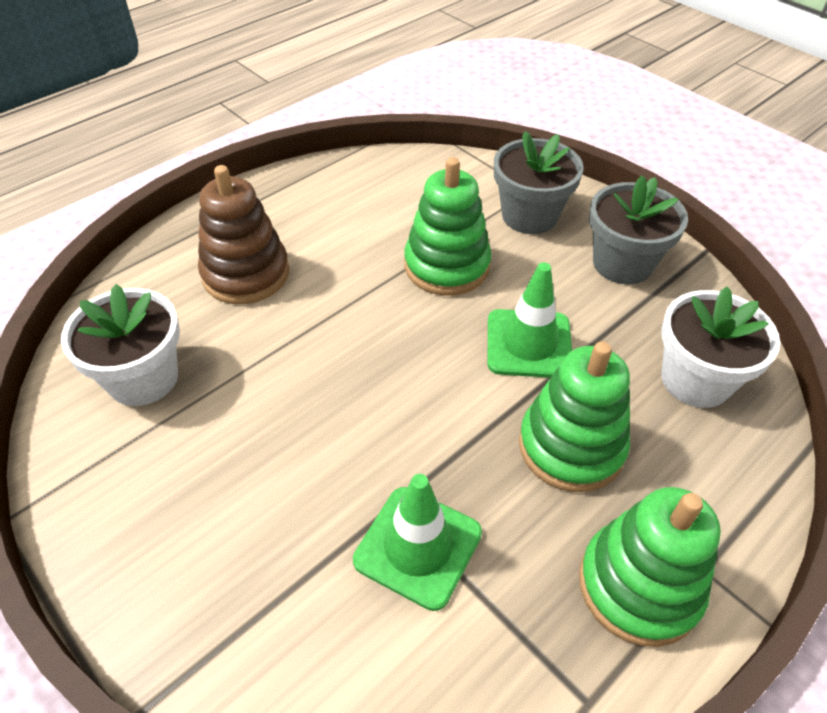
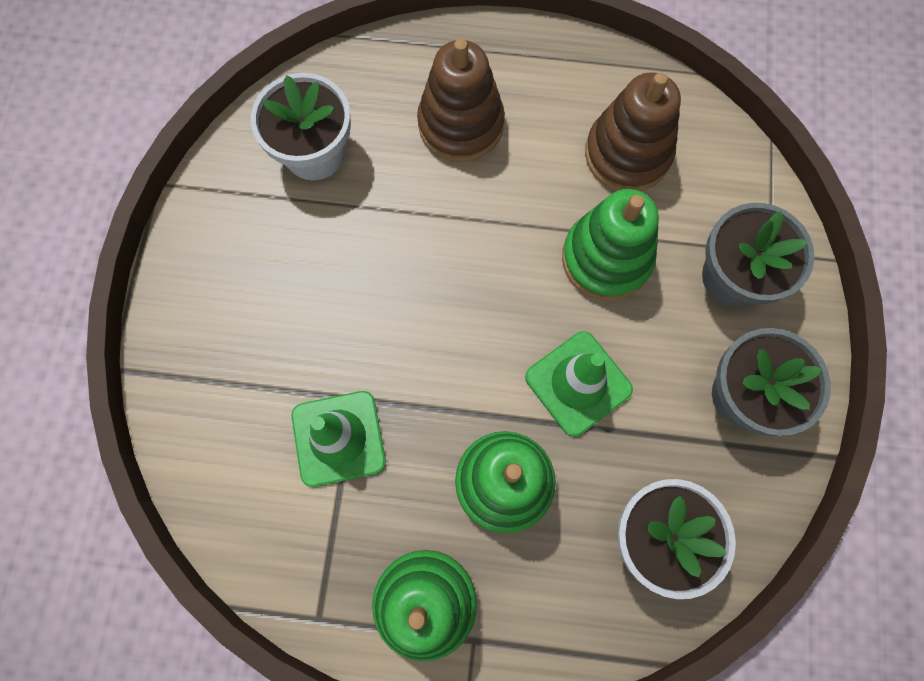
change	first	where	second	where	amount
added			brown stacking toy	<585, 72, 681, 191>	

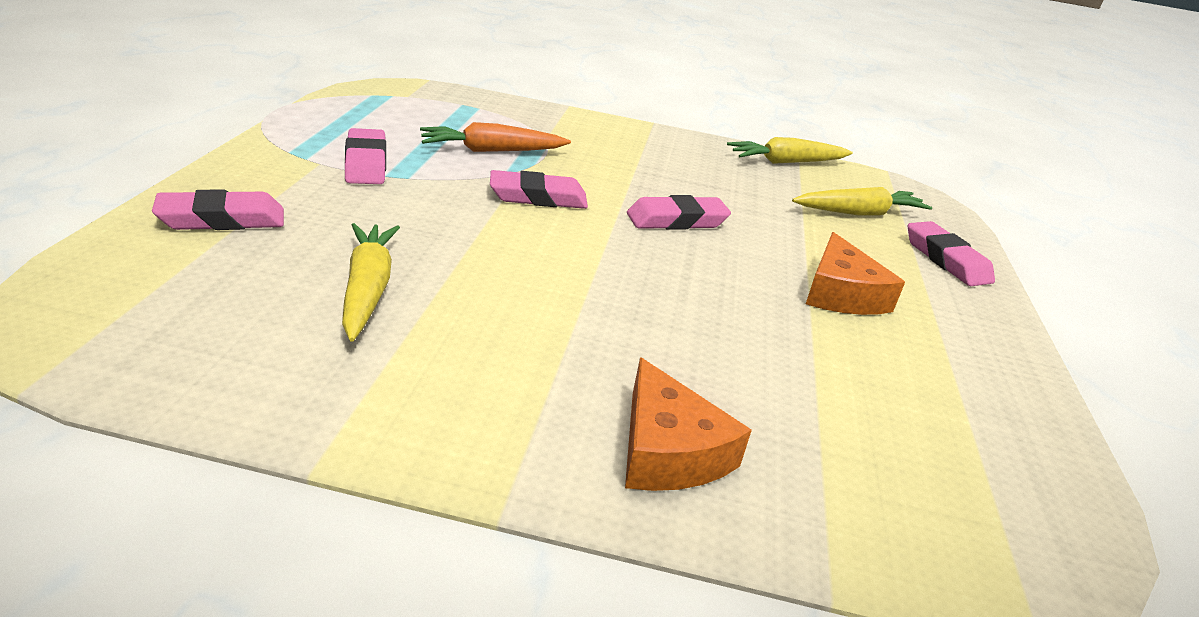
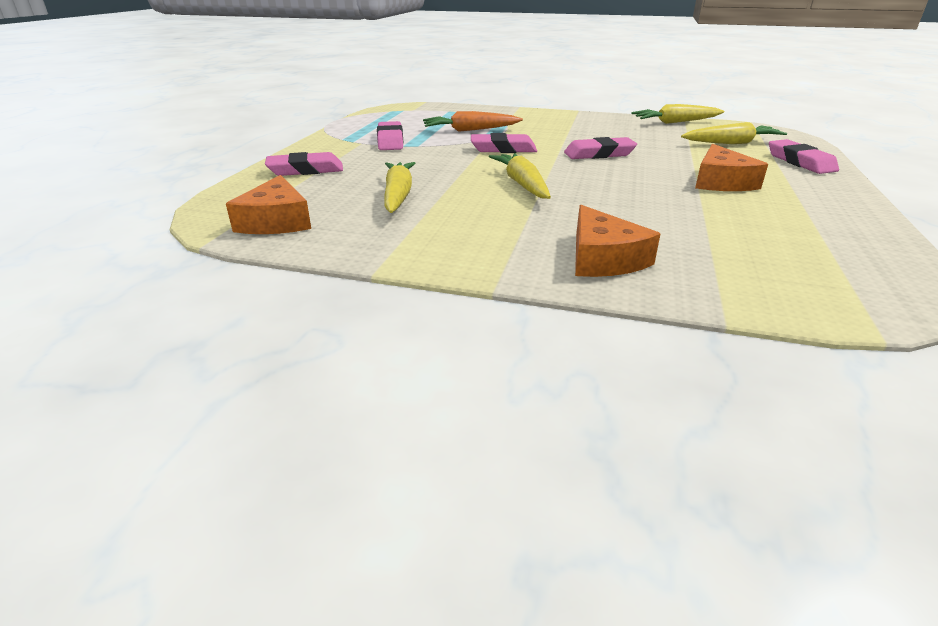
change	first	where	second	where	amount
added			orange cheese	<226, 175, 311, 234>	
added			yellow carrot	<489, 153, 551, 199>	

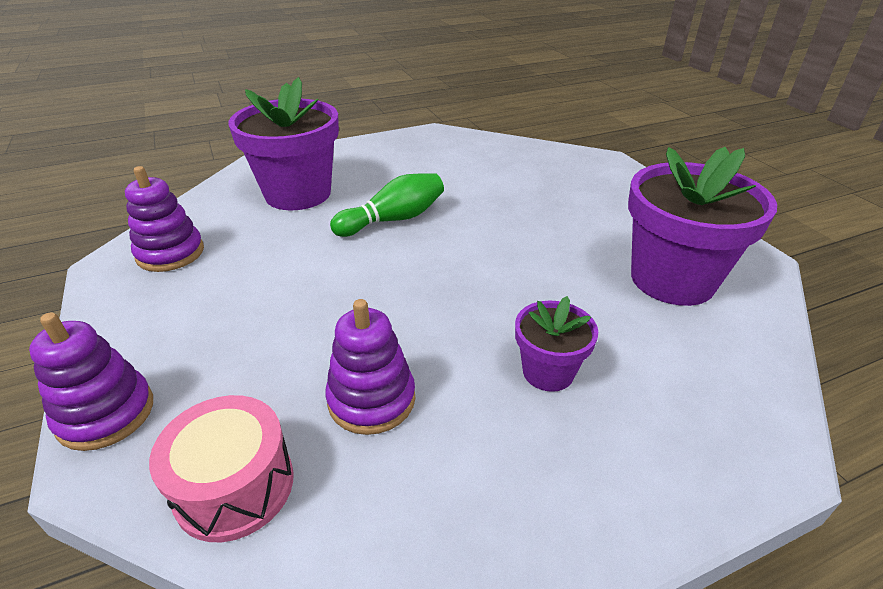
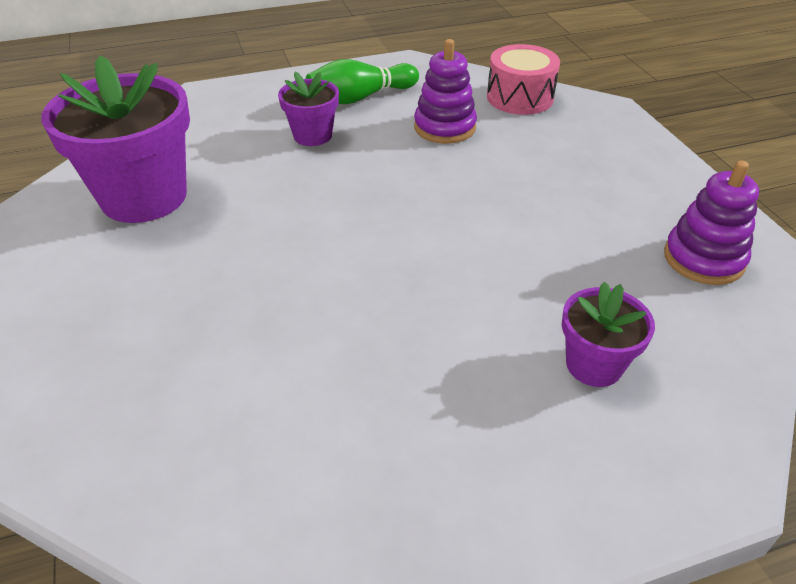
change	first	where	second	where	amount
moved	green bowling pin	<330, 173, 444, 237>		<306, 59, 419, 104>	
resized	purple flower pot	<229, 77, 339, 210>		<562, 282, 655, 387>	x0.52
removed	purple stacking toy	<29, 312, 153, 451>			

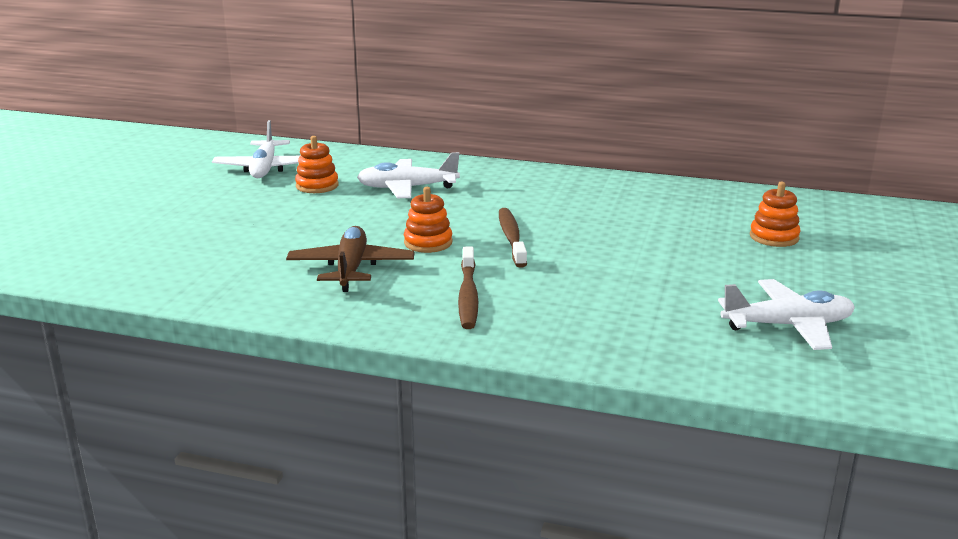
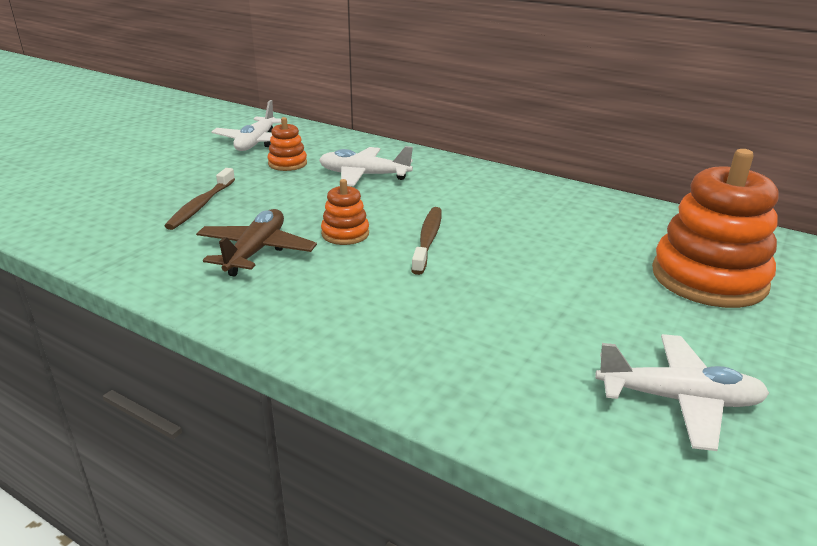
change	first	where	second	where	amount
moved	brown toothbrush	<458, 247, 479, 329>		<165, 168, 235, 230>	
resized	orange stacking toy	<750, 182, 801, 247>		<652, 149, 778, 308>	x2.08

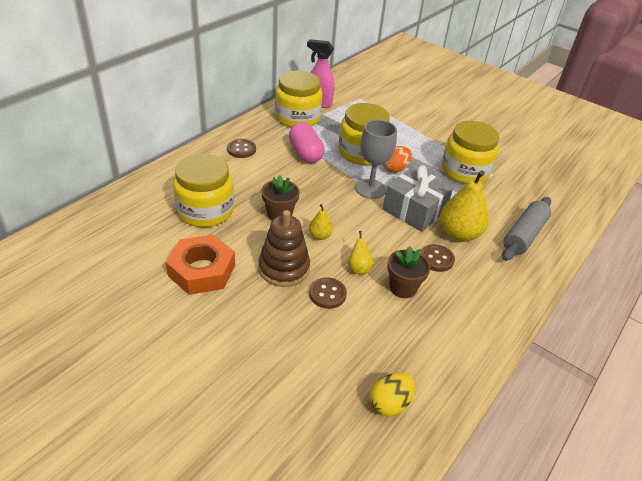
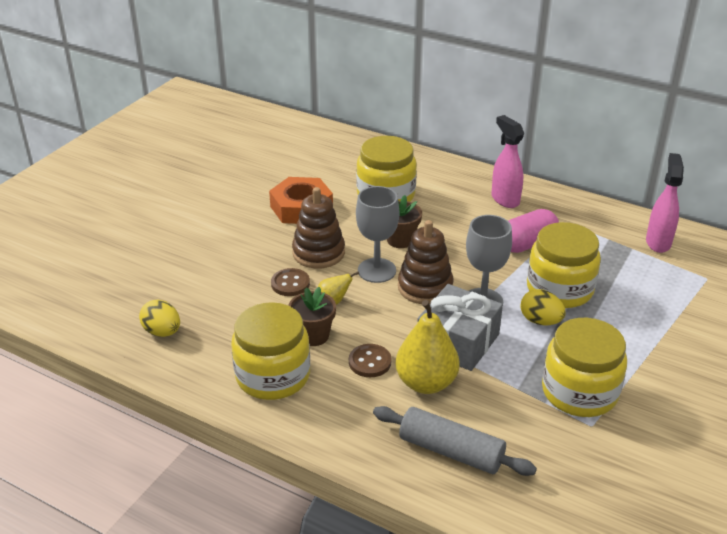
change	first	where	second	where	amount
moved	yellow jar	<275, 71, 322, 128>		<231, 302, 310, 400>	
replaced	yellow pear	<309, 204, 333, 240>	grey goblet	<356, 186, 399, 283>	
added			brown stacking toy	<398, 220, 454, 304>	
replaced	brown button	<227, 139, 256, 158>	pink spray bottle	<492, 115, 524, 208>	
recoloured	orange egg	<383, 146, 412, 173>	yellow egg	<521, 289, 566, 325>	

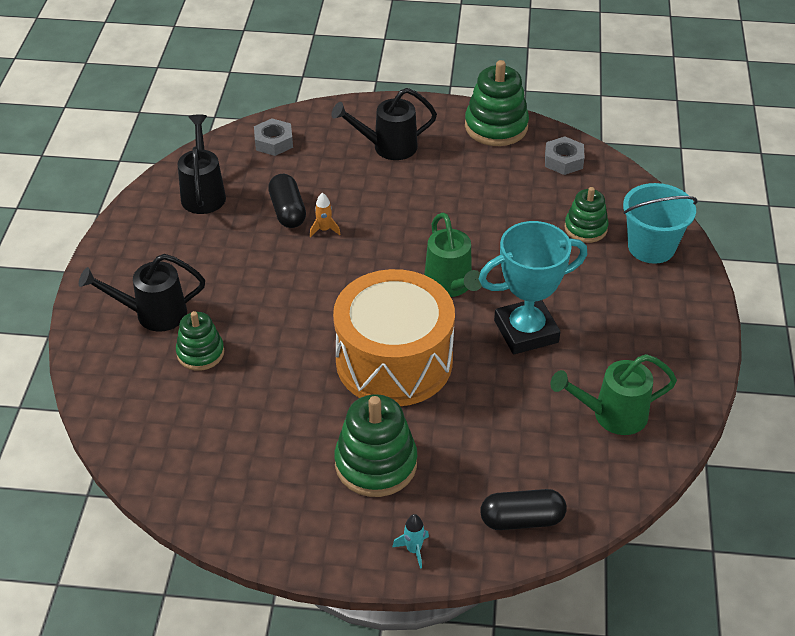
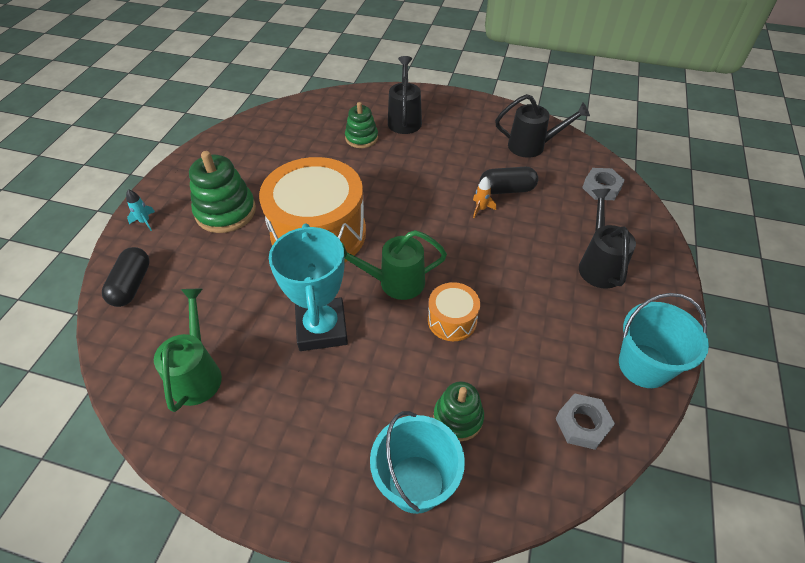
change	first	where	second	where	amount
added			orange drum	<428, 282, 480, 341>	
replaced	green stacking toy	<465, 60, 529, 146>	turquoise bucket	<619, 293, 709, 388>	

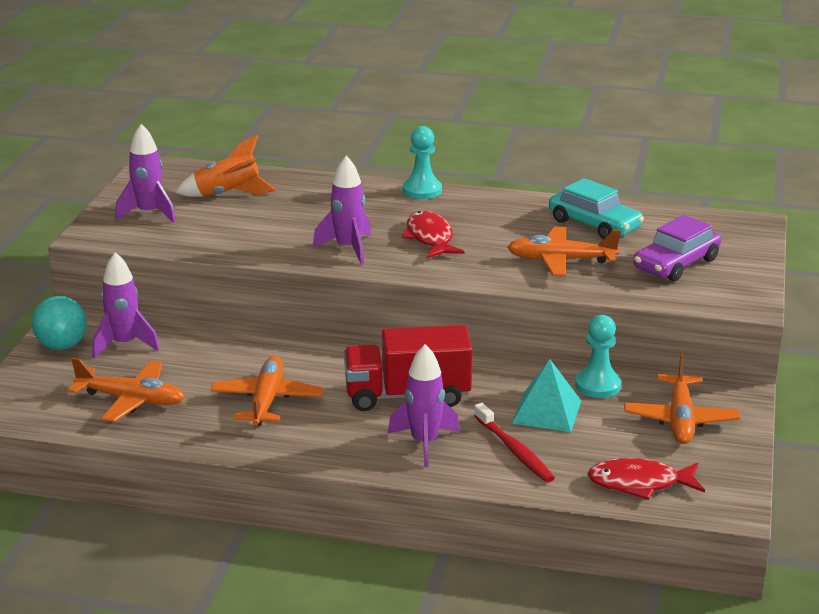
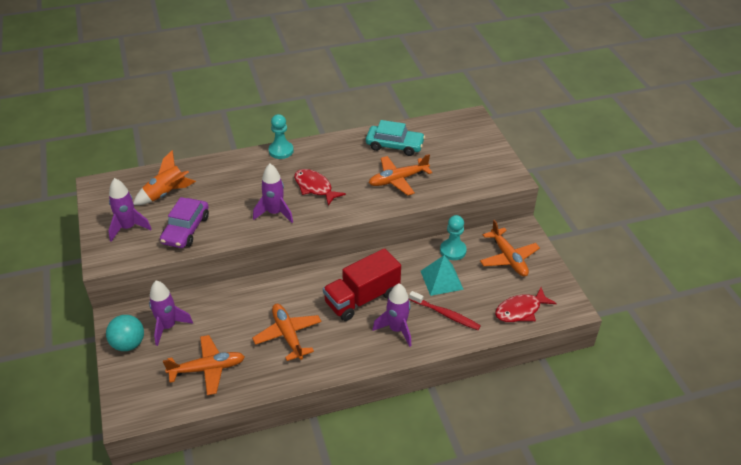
change	first	where	second	where	amount
moved	purple car	<633, 215, 721, 281>		<160, 197, 209, 248>	

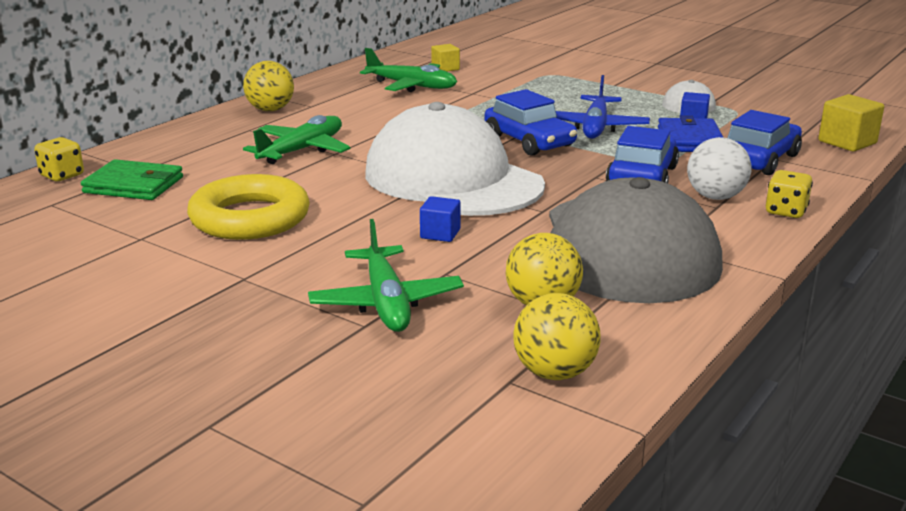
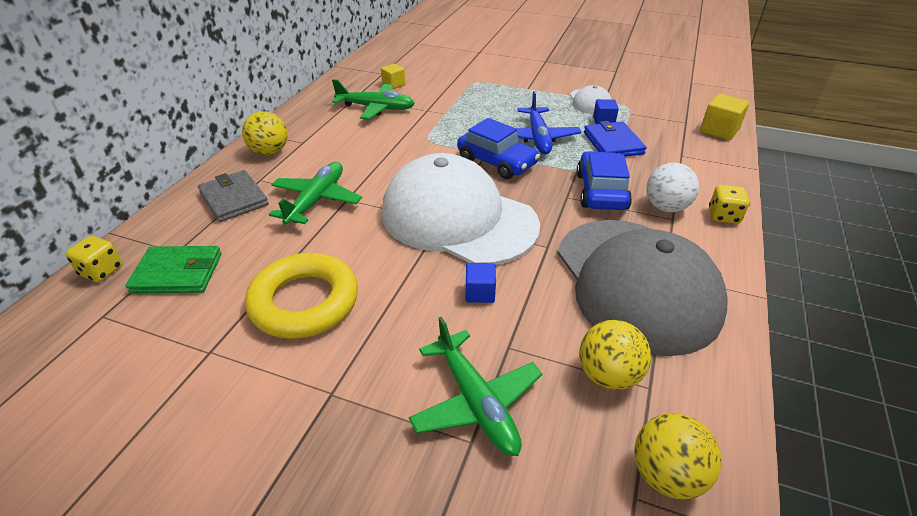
change	first	where	second	where	amount
added			grey wallet	<198, 170, 269, 222>	
removed	blue car	<727, 110, 802, 175>			

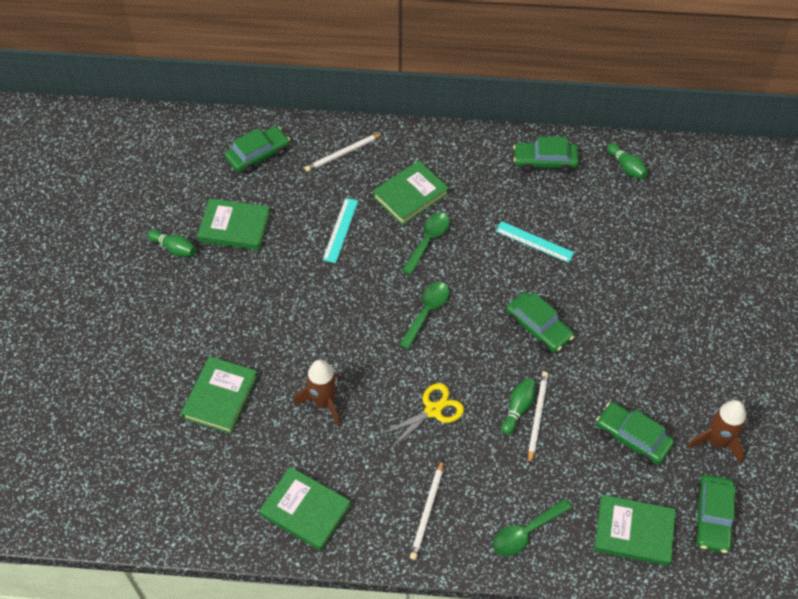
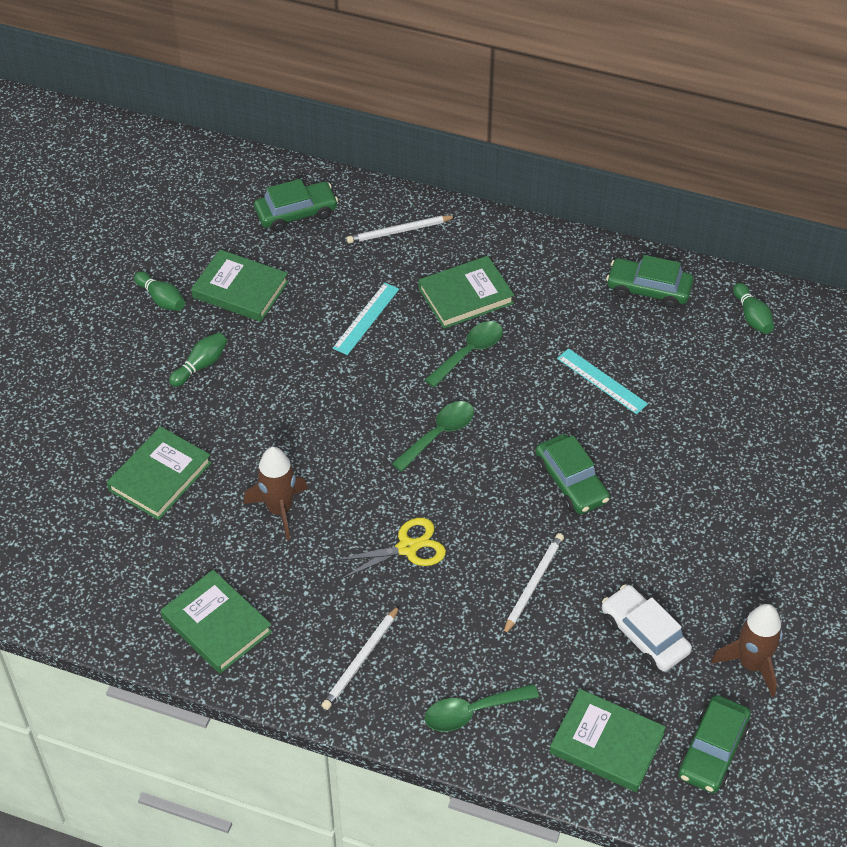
change	first	where	second	where	amount
moved	green bowling pin	<501, 378, 536, 435>		<169, 332, 227, 387>	
recoloured	green car	<596, 402, 674, 465>	white car	<602, 585, 692, 672>	

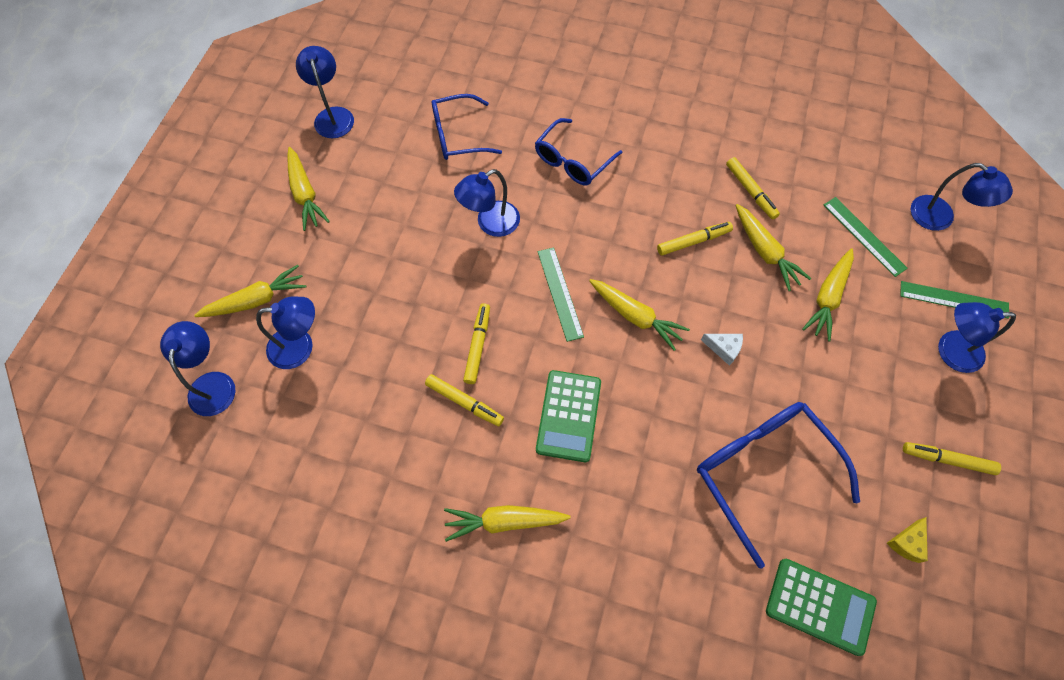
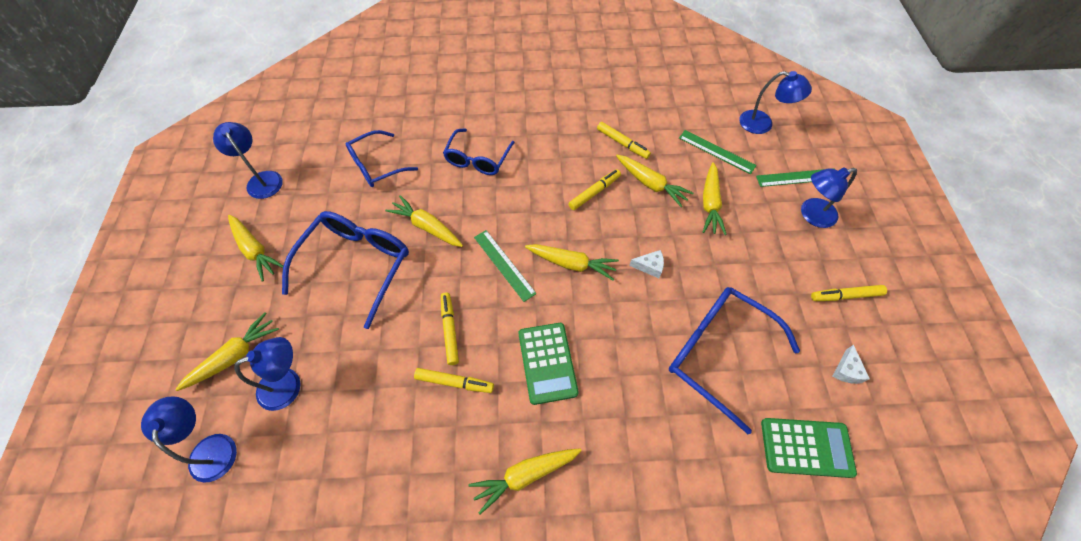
change	first	where	second	where	amount
added			blue glasses	<282, 211, 409, 329>	
replaced	blue lamp	<454, 169, 520, 237>	yellow carrot	<385, 195, 463, 247>	
recoloured	yellow cheese	<887, 517, 928, 563>	white cheese	<832, 345, 870, 384>	

